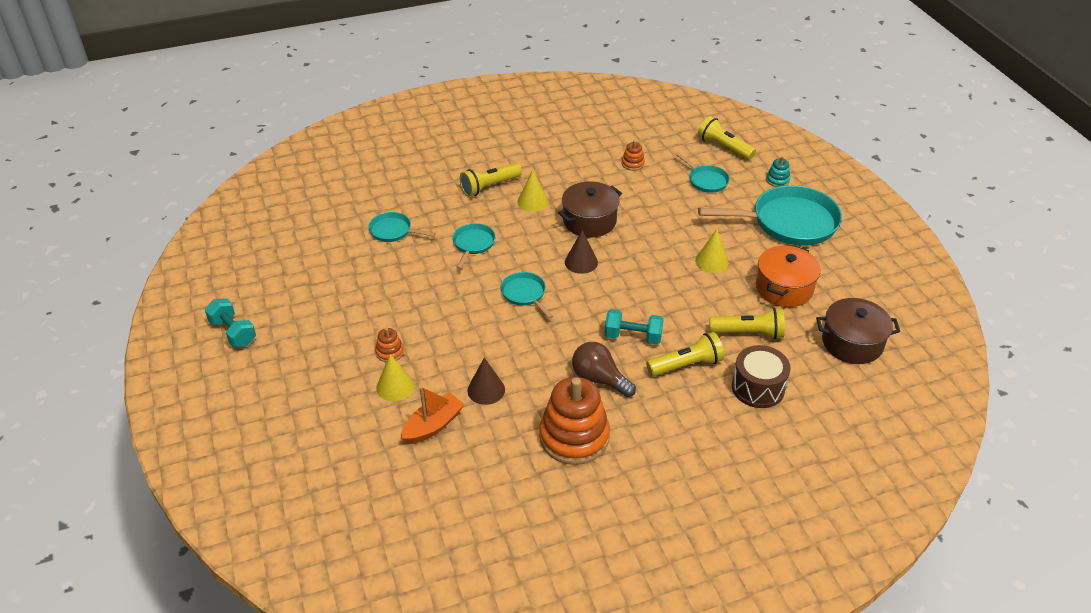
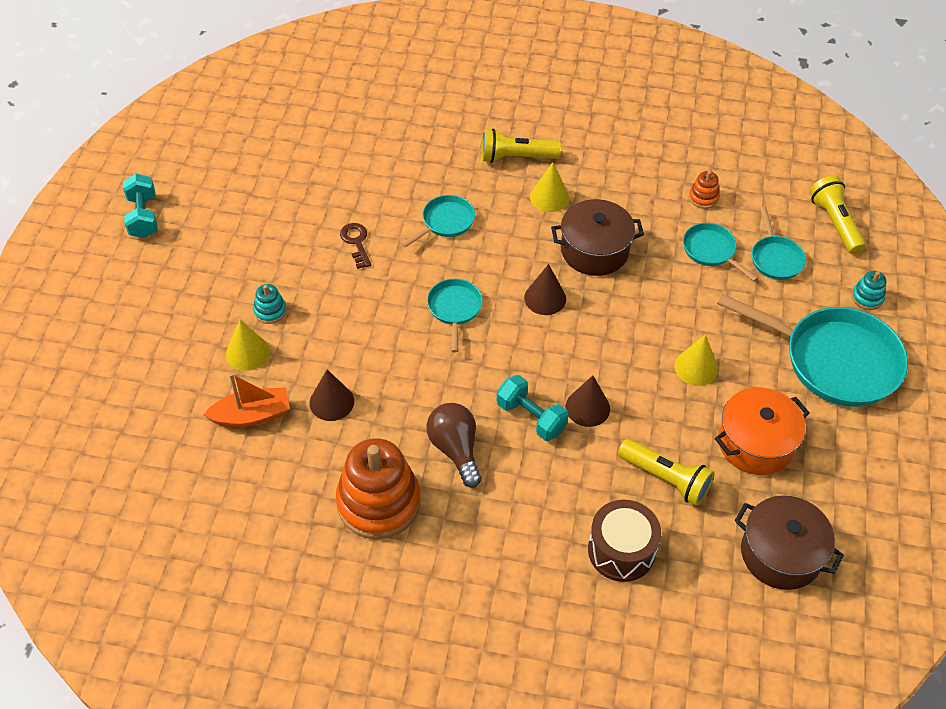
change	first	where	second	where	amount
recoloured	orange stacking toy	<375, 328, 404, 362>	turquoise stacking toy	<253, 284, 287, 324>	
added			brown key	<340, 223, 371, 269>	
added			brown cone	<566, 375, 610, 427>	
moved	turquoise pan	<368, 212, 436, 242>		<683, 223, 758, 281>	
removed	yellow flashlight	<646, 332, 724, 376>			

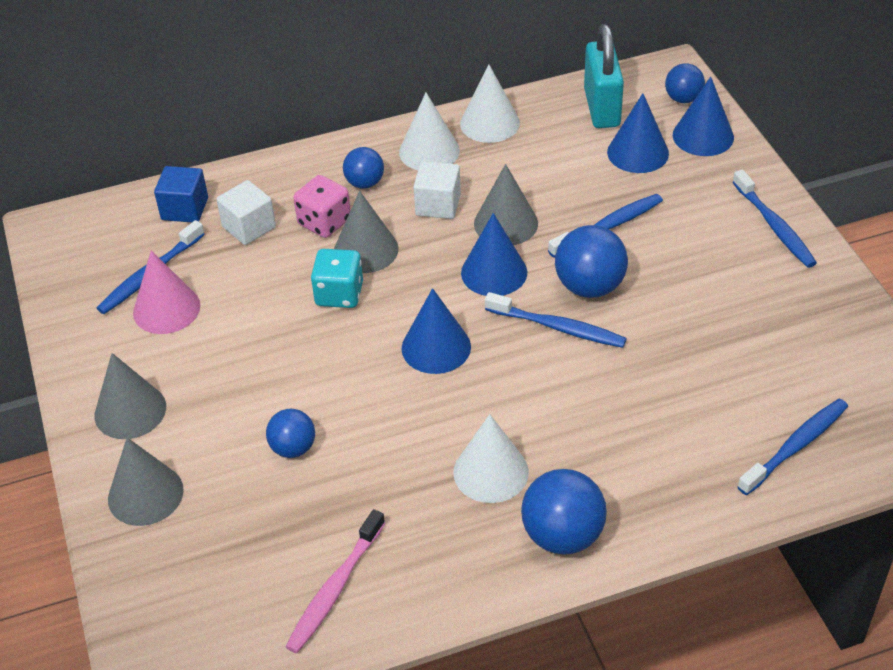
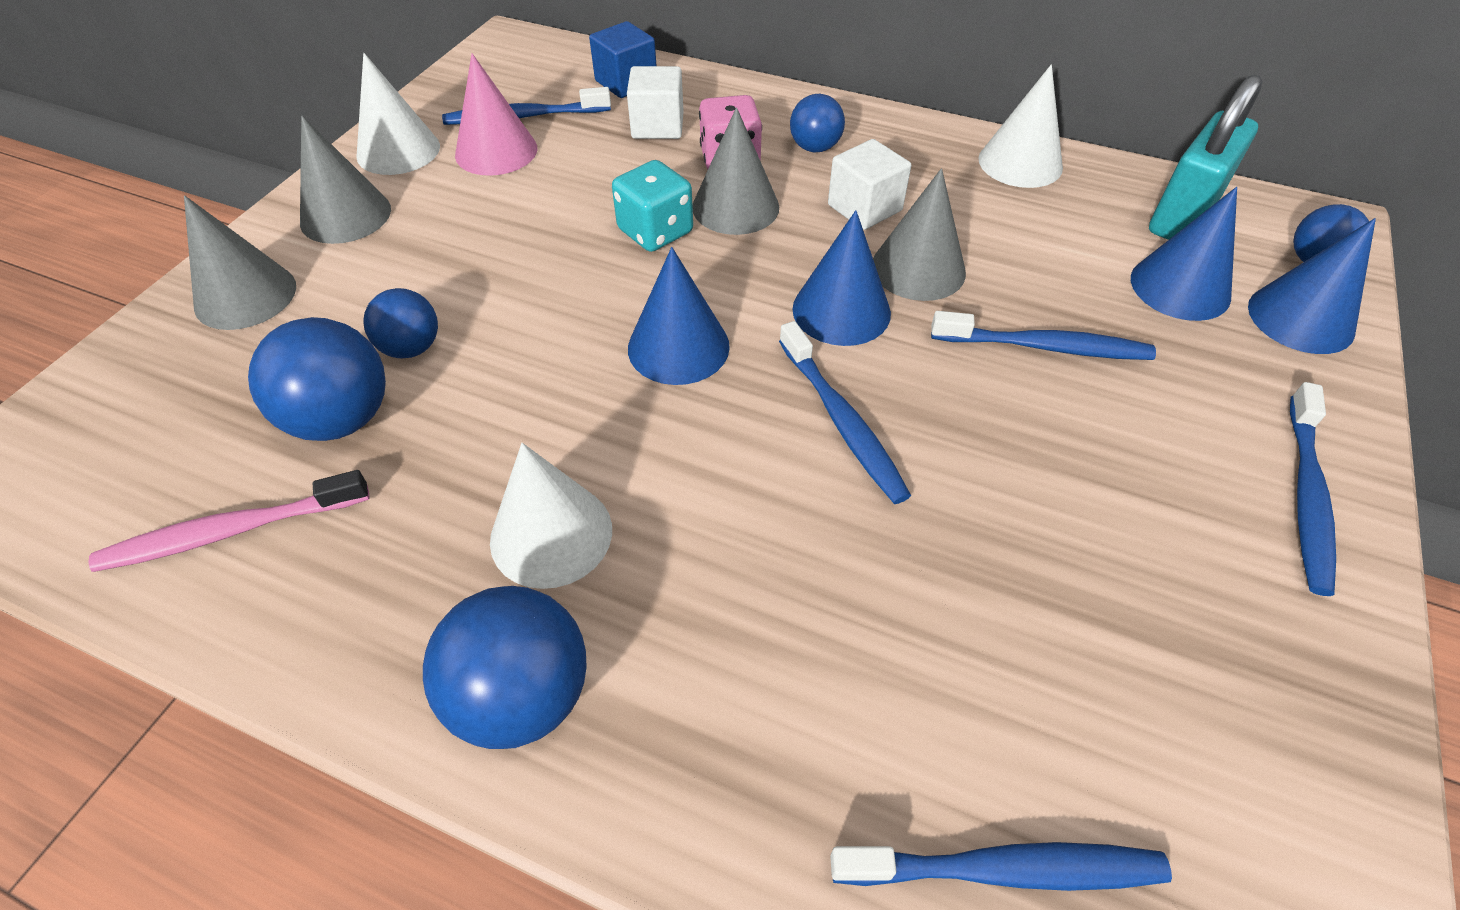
change	first	where	second	where	amount
moved	blue ball	<555, 225, 628, 298>		<248, 317, 386, 441>	
moved	white cone	<399, 93, 460, 170>		<356, 53, 440, 175>	

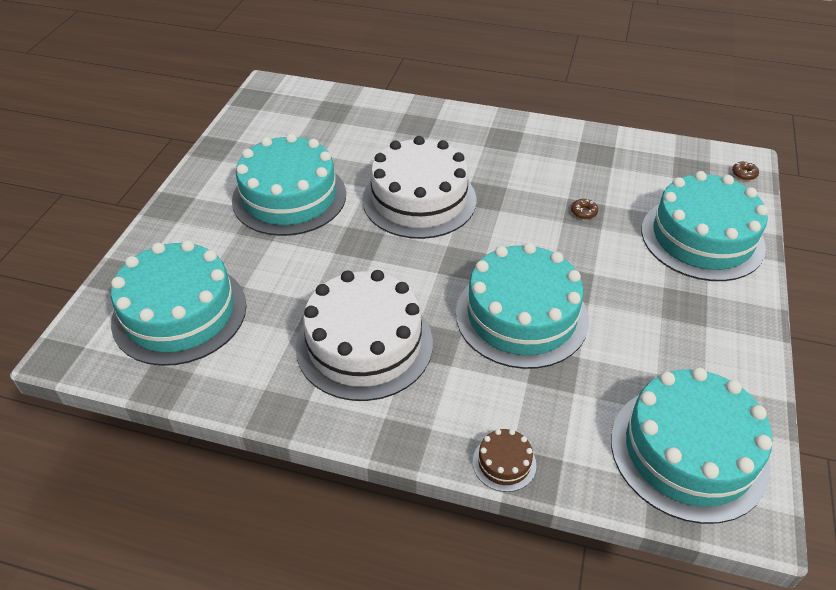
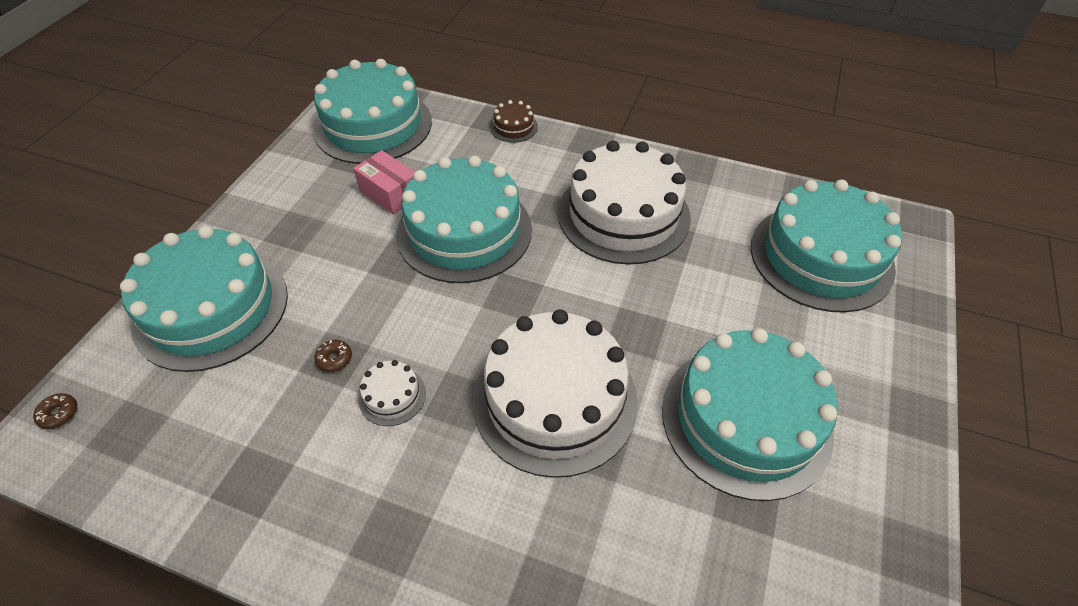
change	first	where	second	where	amount
added			pink box	<353, 150, 414, 215>	
added			white cake	<358, 360, 426, 426>	

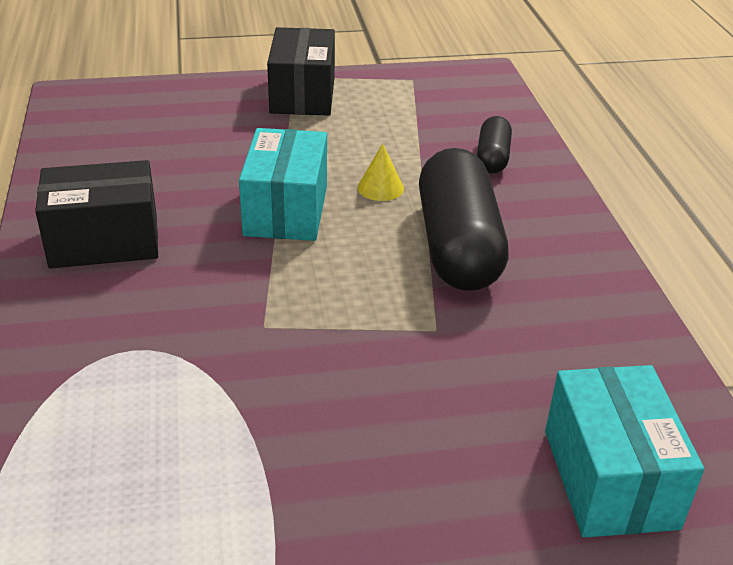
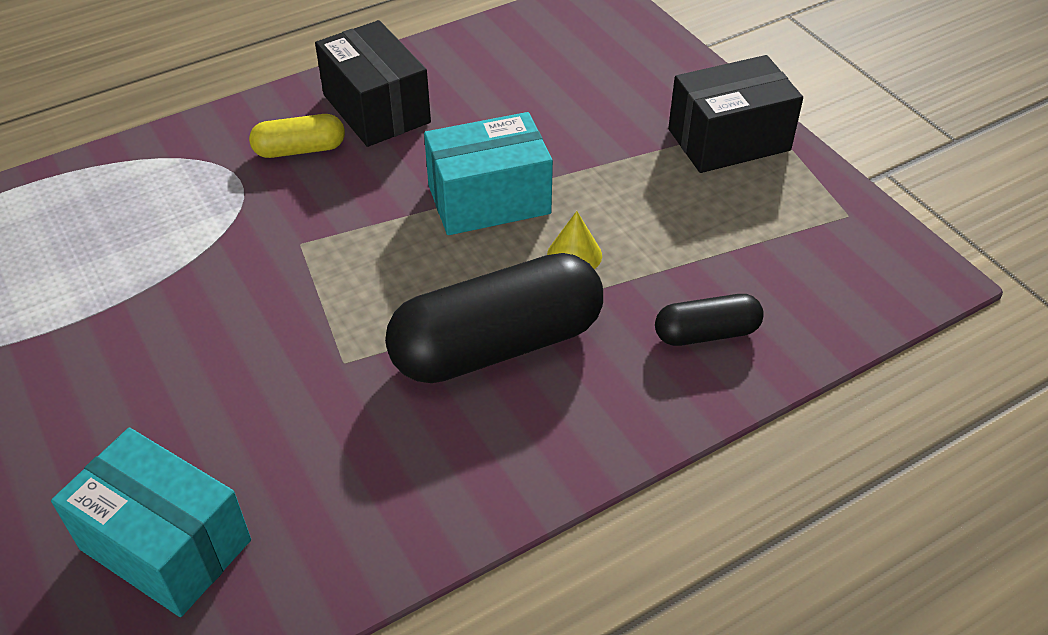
change	first	where	second	where	amount
turned	turquoise box	<545, 365, 704, 538>		<51, 428, 251, 617>	60 degrees clockwise
added			yellow capsule	<249, 114, 345, 158>	

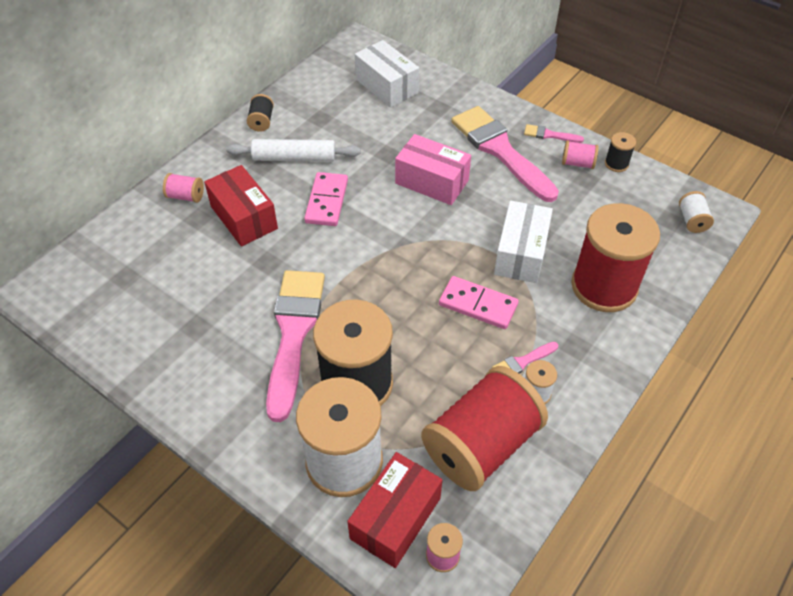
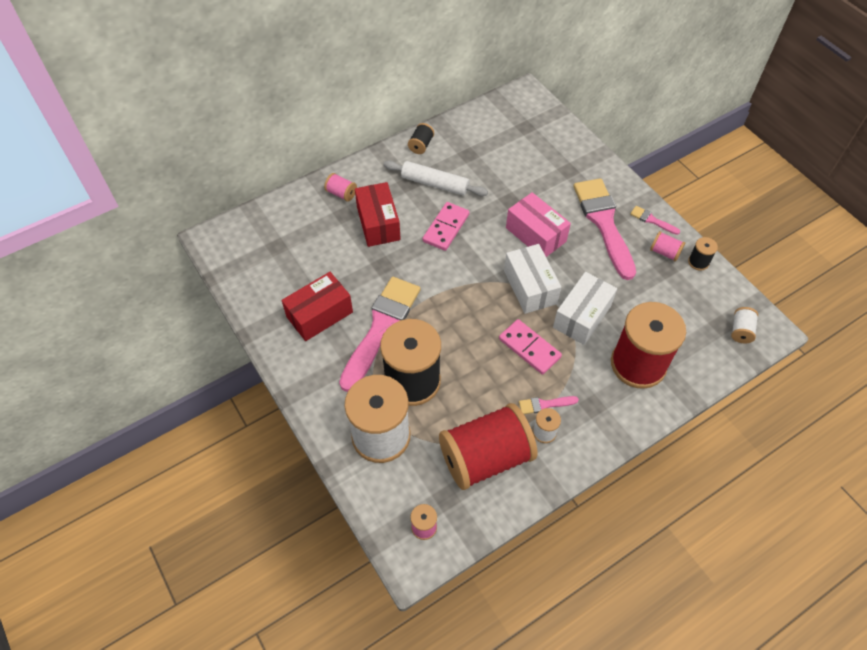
change	first	where	second	where	amount
moved	red box	<347, 452, 442, 568>		<281, 272, 353, 341>	
moved	white box	<355, 40, 419, 108>		<504, 244, 561, 314>	

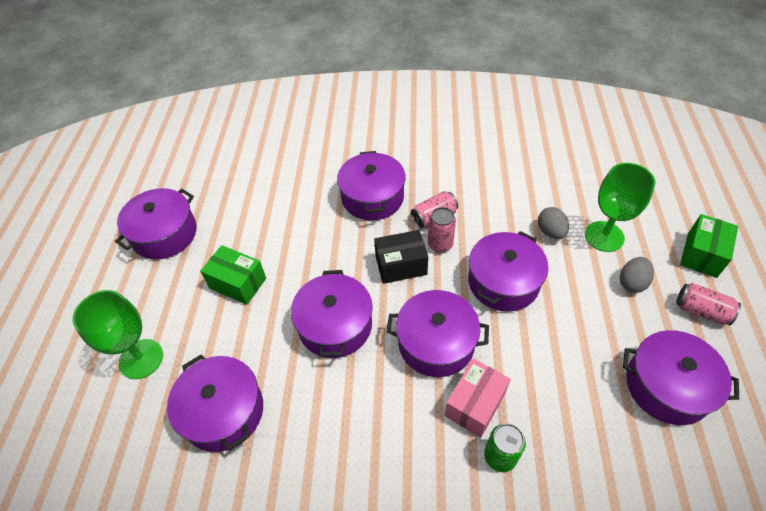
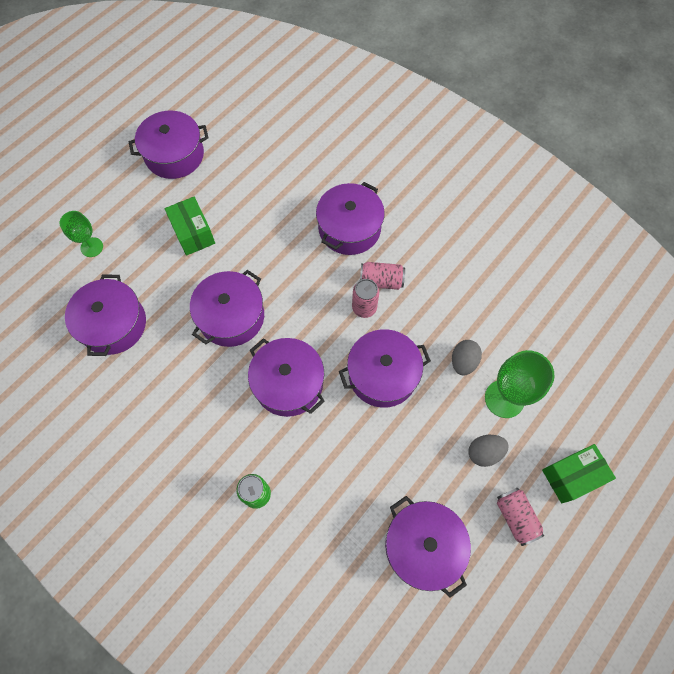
change	first	where	second	where	amount
resized	green goblet	<72, 290, 163, 379>		<60, 211, 103, 257>	x0.62
removed	black box	<374, 230, 428, 284>			
removed	pink box	<444, 358, 511, 438>			

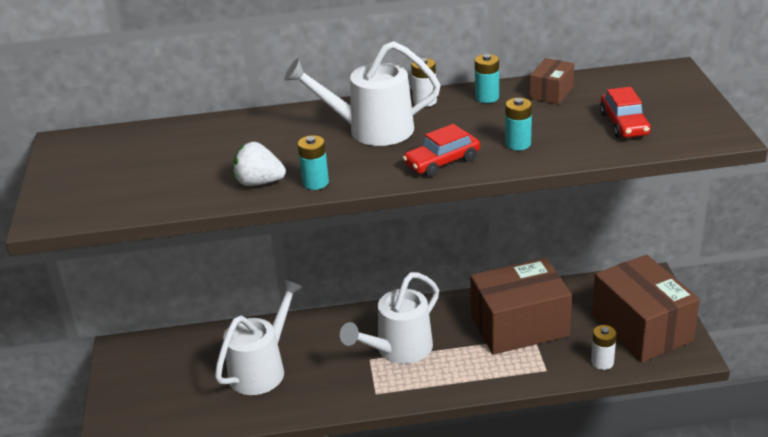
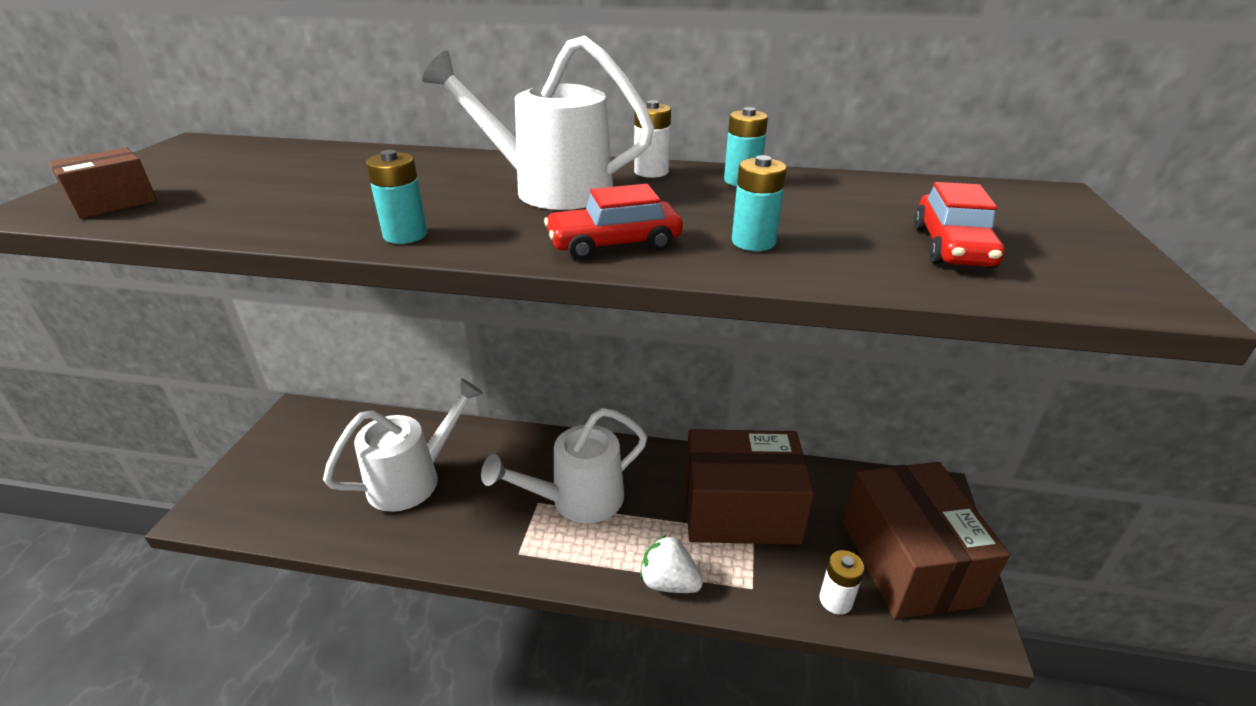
change	first	where	second	where	amount
moved	brown box	<530, 58, 574, 104>		<48, 147, 157, 219>	
moved	white strawberry	<233, 142, 286, 186>		<640, 535, 703, 593>	

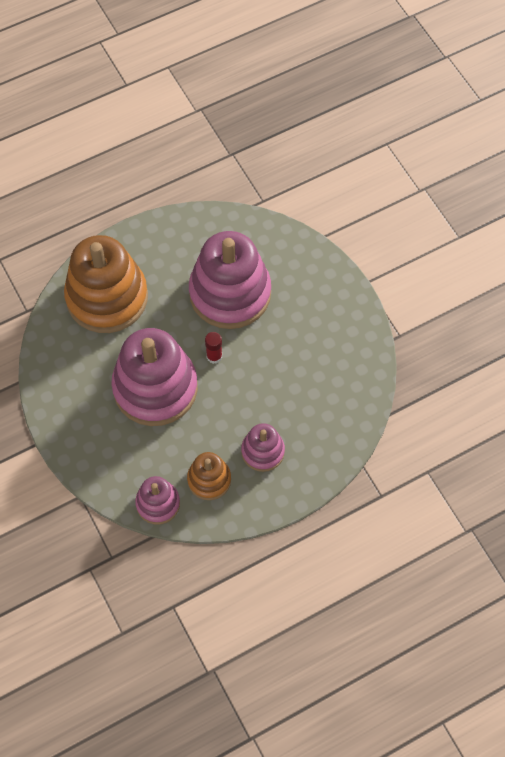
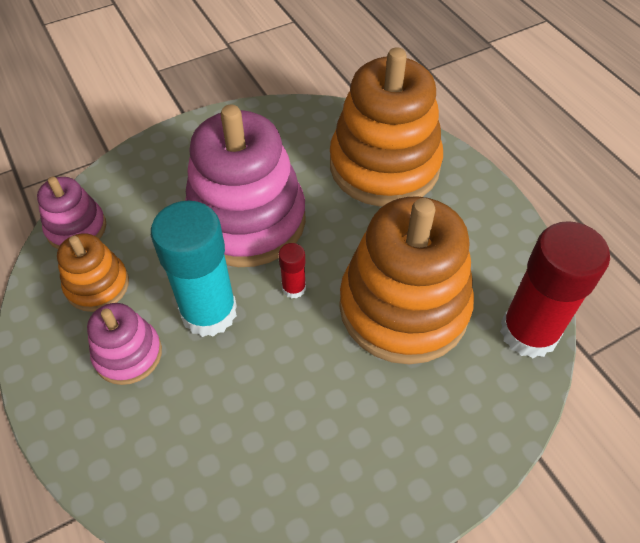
change	first	where	second	where	amount
added			turquoise glue stick	<151, 201, 237, 337>	
recoloured	pink stacking toy	<189, 231, 271, 329>	orange stacking toy	<339, 196, 474, 364>	
added			red glue stick	<500, 221, 610, 358>	

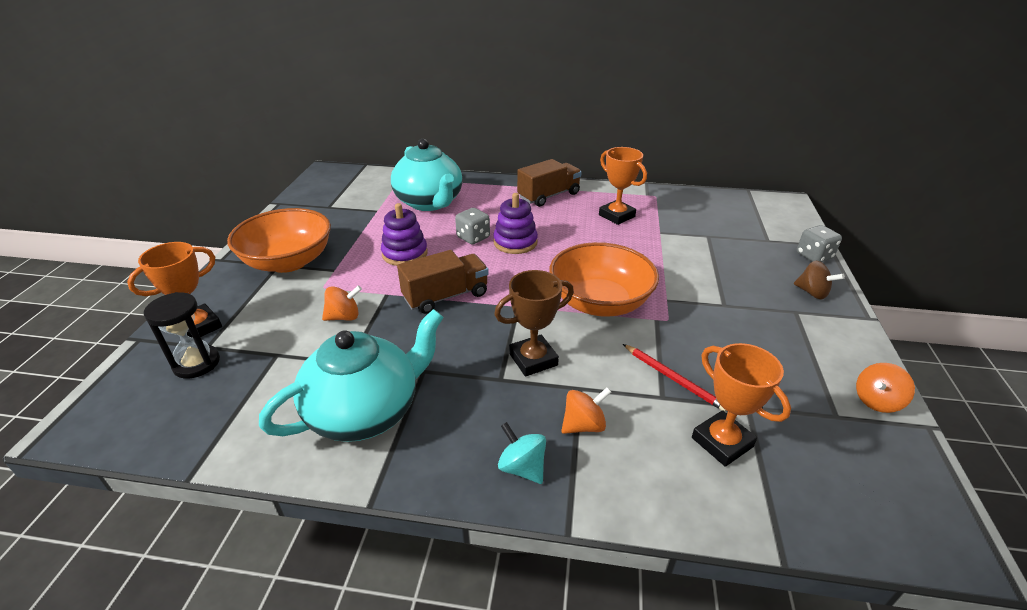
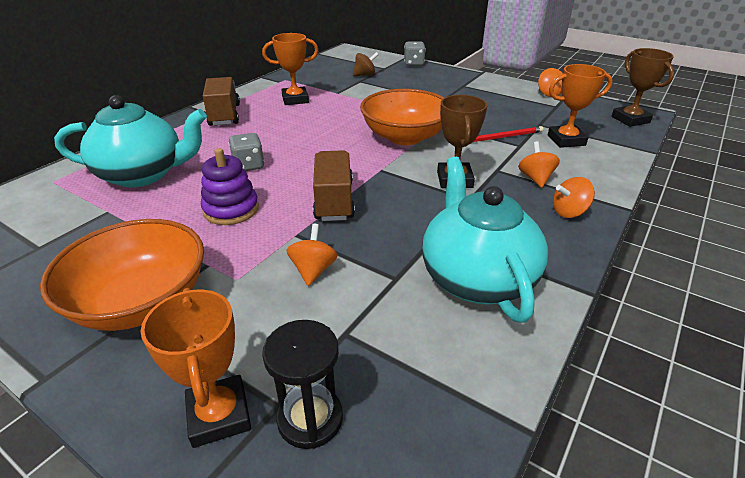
change	first	where	second	where	amount
moved	brown spinning top	<794, 260, 845, 299>		<353, 52, 379, 76>	
recoloured	turquoise spinning top	<498, 422, 546, 484>	orange spinning top	<553, 177, 595, 218>	
added			brown trophy	<611, 48, 674, 127>	
removed	purple stacking toy	<493, 193, 538, 254>			

